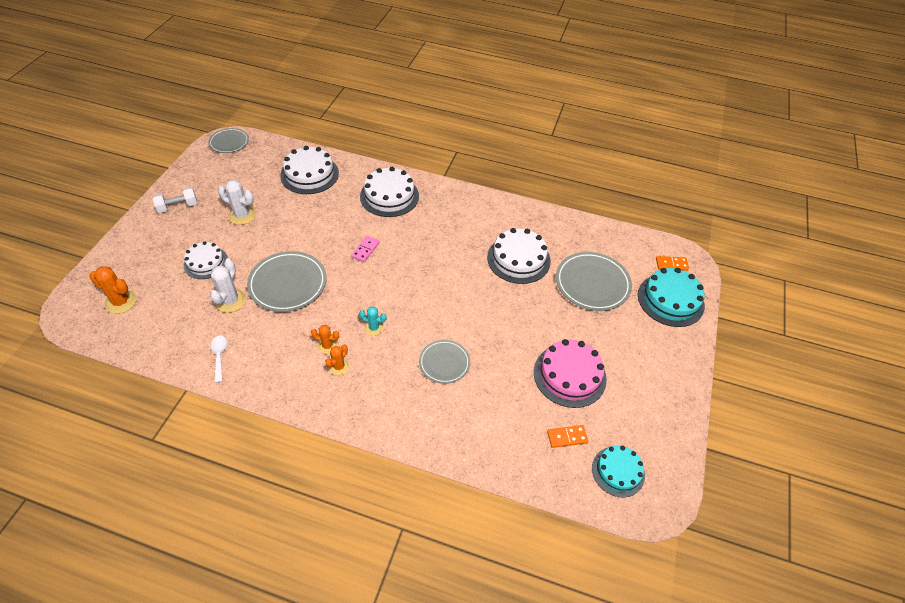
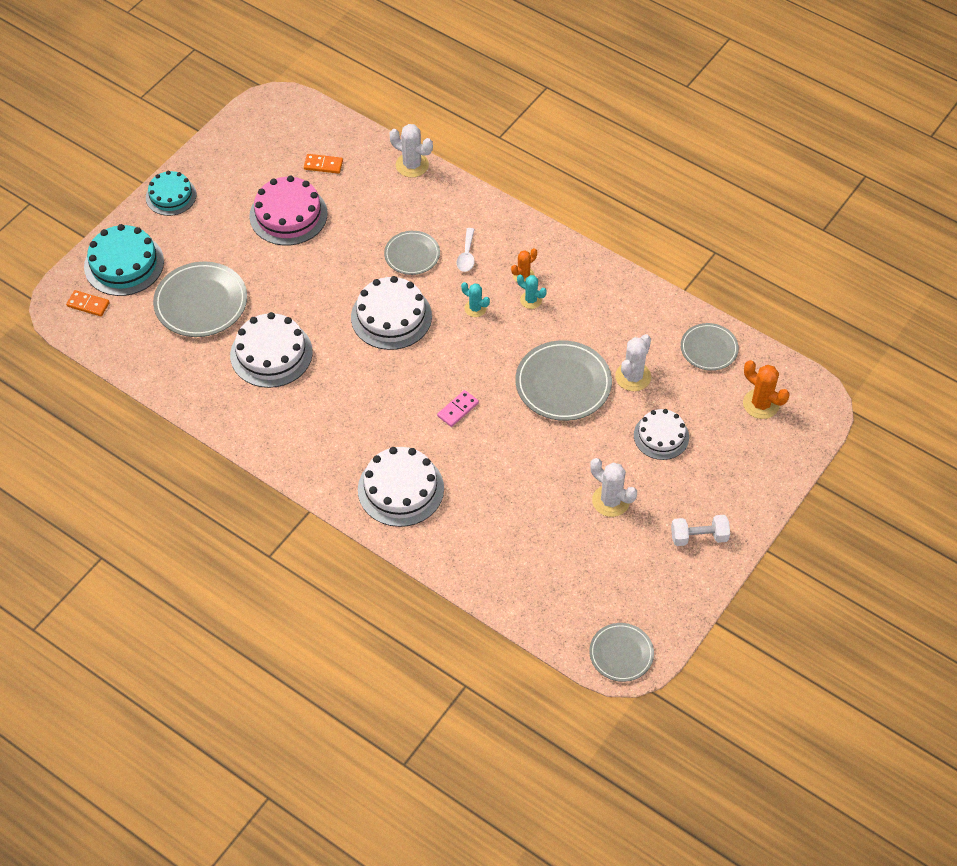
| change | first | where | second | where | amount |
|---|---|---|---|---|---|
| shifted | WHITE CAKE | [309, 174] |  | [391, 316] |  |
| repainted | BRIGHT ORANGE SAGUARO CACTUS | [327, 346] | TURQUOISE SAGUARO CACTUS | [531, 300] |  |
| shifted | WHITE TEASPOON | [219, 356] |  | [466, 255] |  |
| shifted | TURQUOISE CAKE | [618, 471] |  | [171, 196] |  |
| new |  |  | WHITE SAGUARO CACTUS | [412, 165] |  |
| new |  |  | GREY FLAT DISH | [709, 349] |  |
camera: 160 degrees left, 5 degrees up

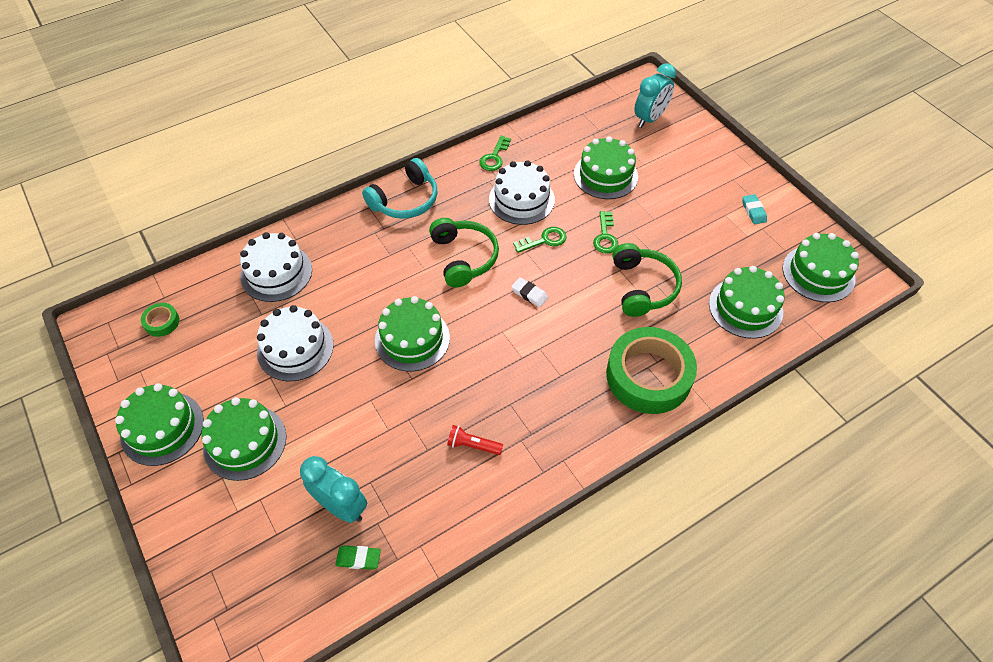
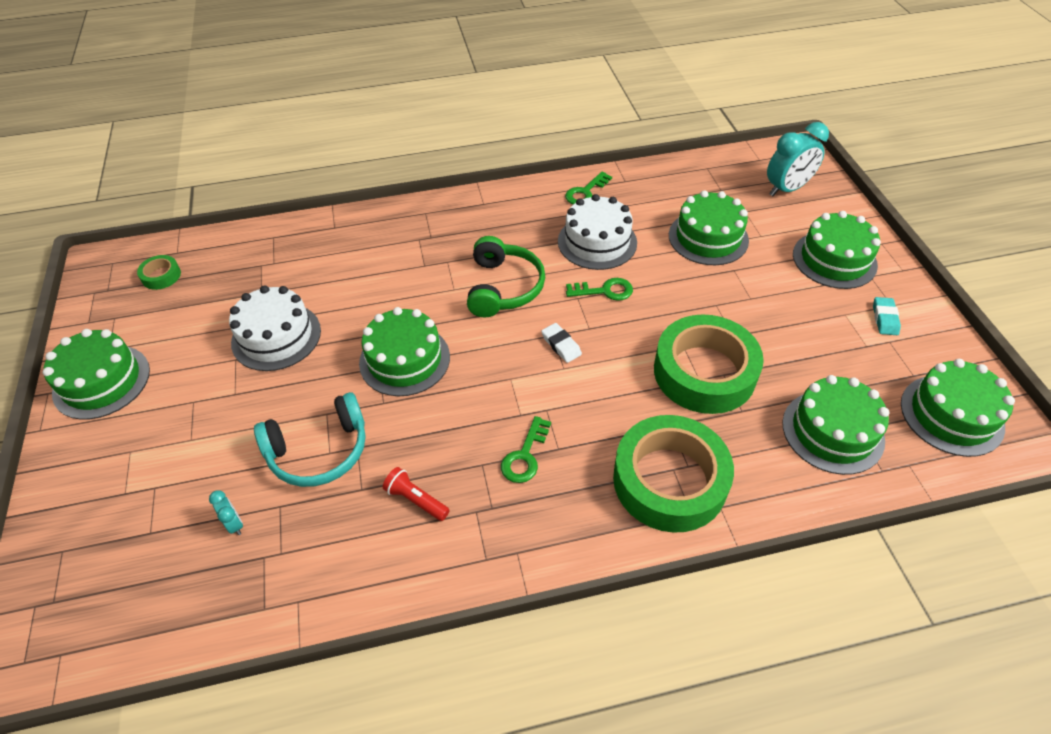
| change | first | where | second | where | amount |
|---|---|---|---|---|---|
| shifted | TURQUOISE OVER-EAR HEADPHONES | [405, 200] |  | [319, 451] |  |
| shifted | EMERALD DOOR KEY | [605, 236] |  | [525, 456] |  |
| gone | WHITE CAKE | [276, 273] |  |  |  |
| swapped | EMERALD OVER-EAR HEADPHONES | [642, 287] | EMERALD STICKY TAPE | [704, 372] |  |
| shifted | EMERALD CAKE | [245, 442] |  | [834, 259] |  |
| scaled | TURQUOISE ALARM CLOCK | [341, 506] |  | [234, 524] | x0.47 |
| gone | EMERALD GUM ERASER | [358, 558] |  |  |  |
camera: 20 degrees right, 5 degrees down

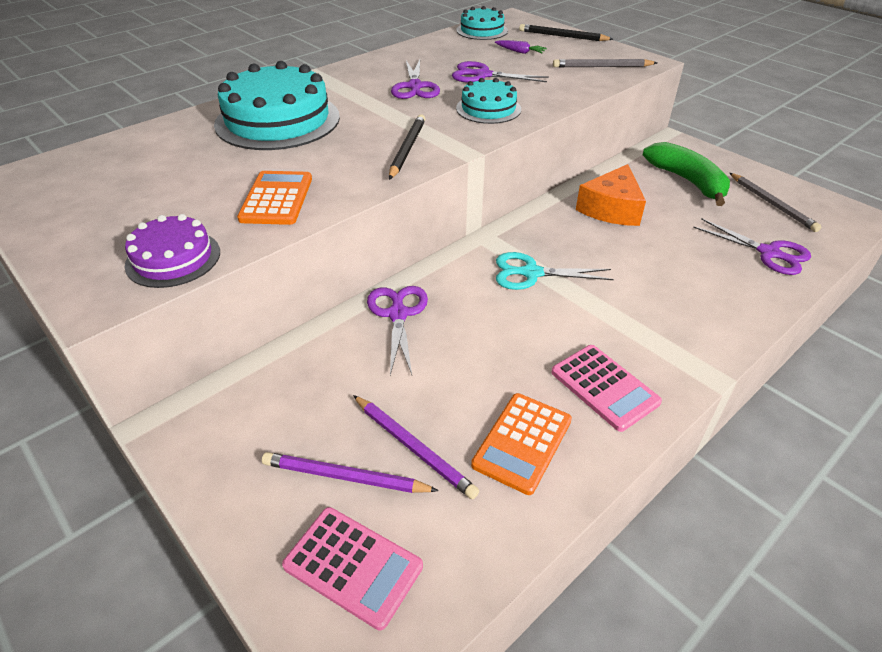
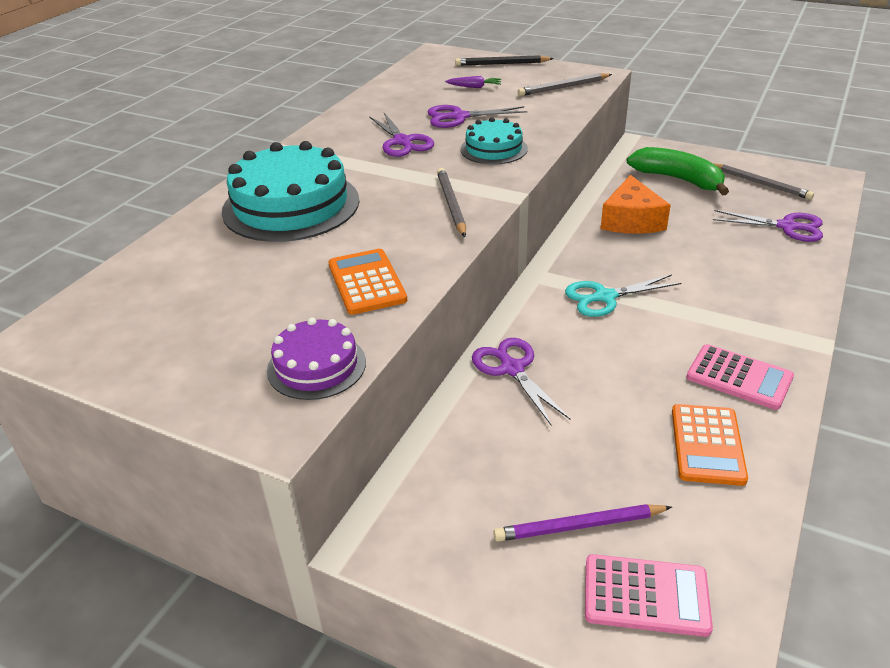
| change | first | where | second | where | amount |
|---|---|---|---|---|---|
| gone | TURQUOISE CAKE | [482, 30] |  |  |  |
| repainted | EBONY WOODEN PENCIL | [407, 149] | GREY WOODEN PENCIL | [451, 204] |  |
| gone | PURPLE WOODEN PENCIL | [413, 447] |  |  |  |
camera: 20 degrees left, 5 degrees down

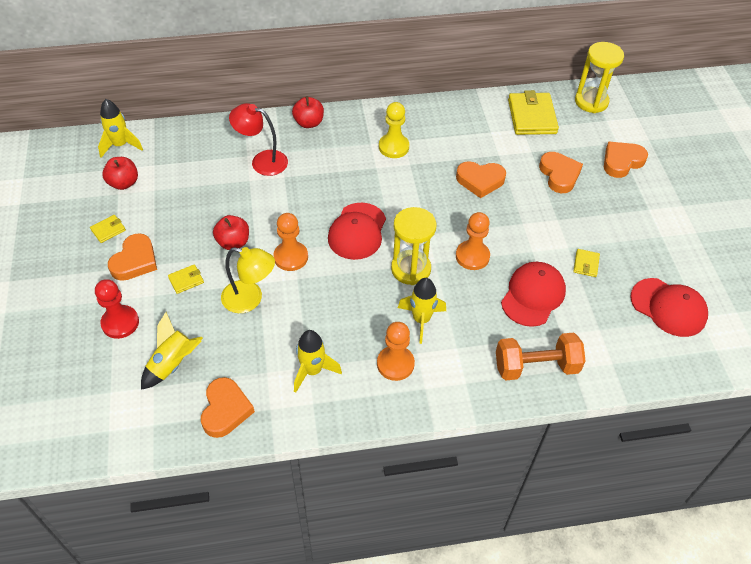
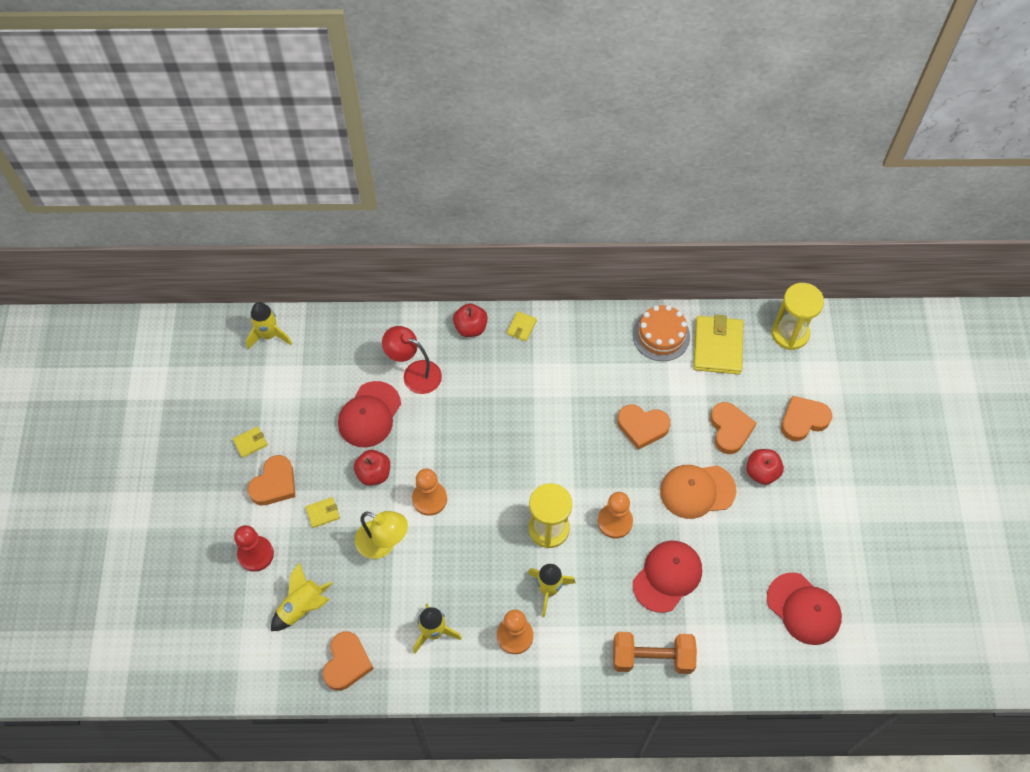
| change | first | where | second | where | amount |
|---|---|---|---|---|---|
| gone | YELLOW GAME PAWN | [393, 147] |  |  |  |
| shifted | RED APPLE | [123, 183] |  | [762, 472] |  |
| shifted | RED CAP | [357, 231] |  | [369, 414] |  |
| shifted | YELLOW CARD WALLET | [586, 264] |  | [521, 327] |  |
| new |  |  | BRIGHT ORANGE CAKE | [661, 335] |  |
| new |  |  | BRIGHT ORANGE CAP | [697, 491] |  |
camera: 10 degrees right, 10 degrees up

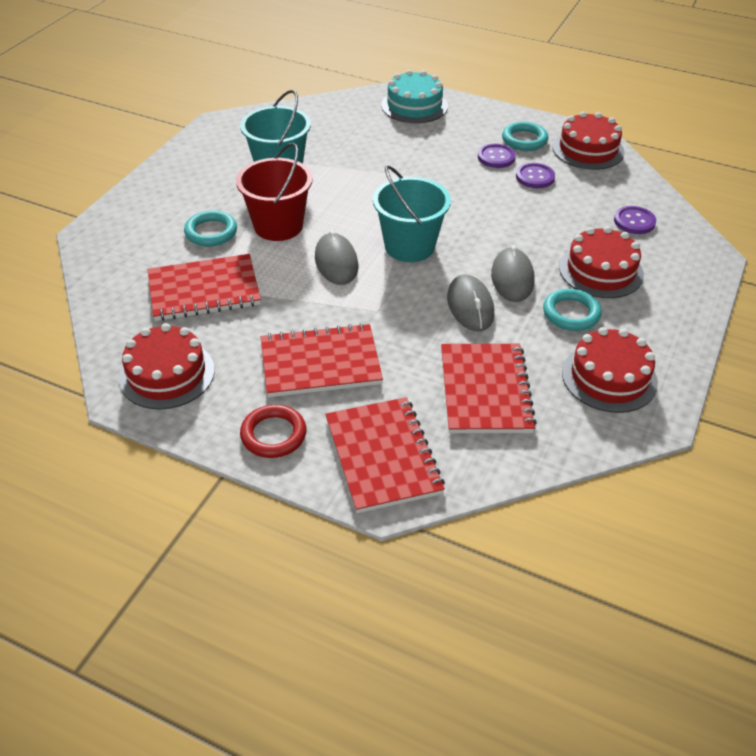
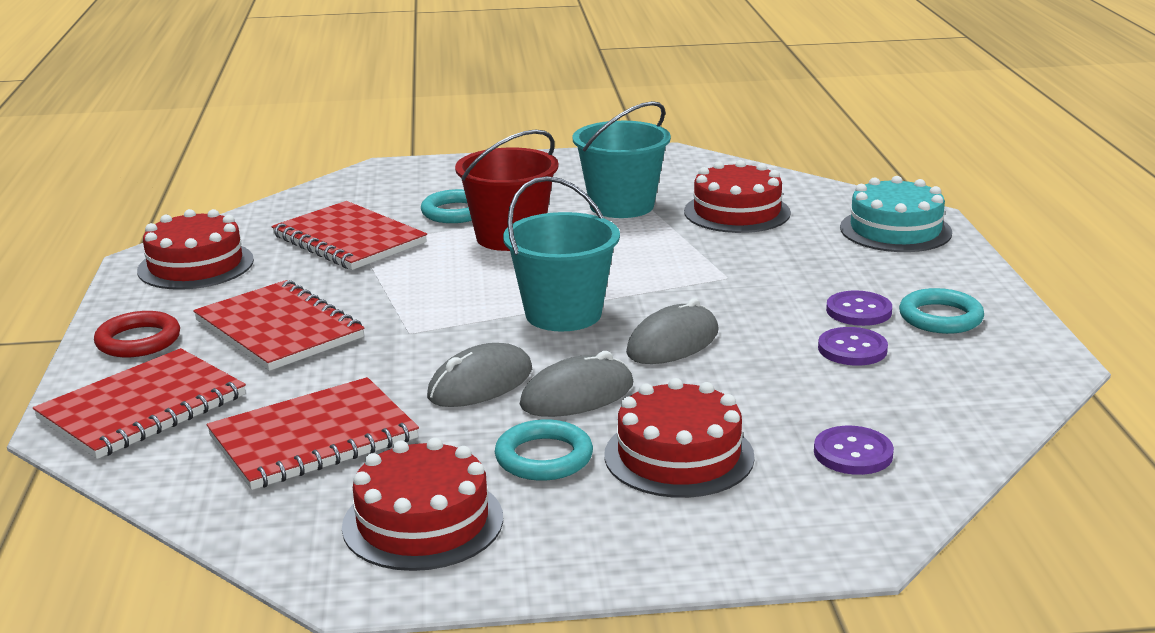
| change | first | where | second | where | amount |
|---|---|---|---|---|---|
| shifted | RED CAKE | [588, 149] |  | [737, 212] |  |
| shifted | GREY COMPUTER MOUSE | [336, 262] |  | [673, 342] |  |
camera: 60 degrees right, 20 degrees down

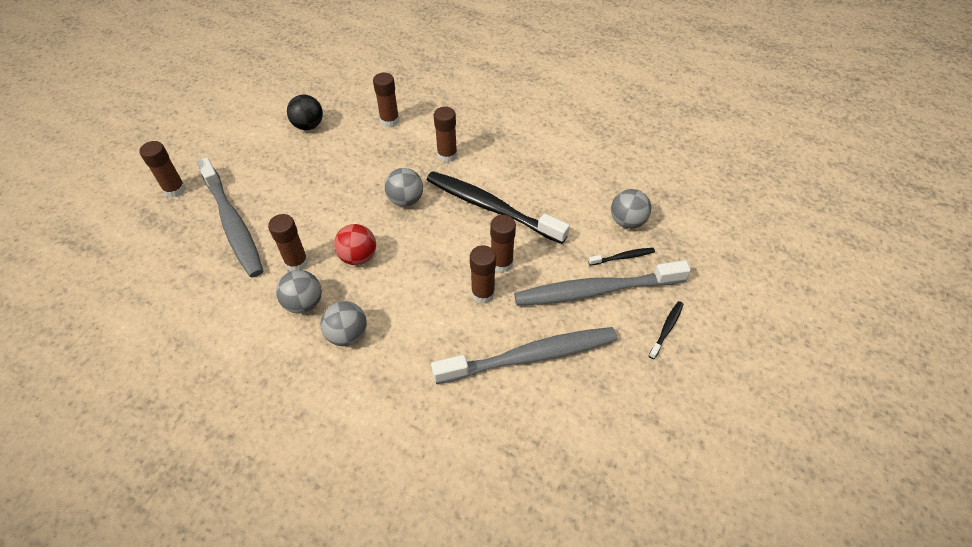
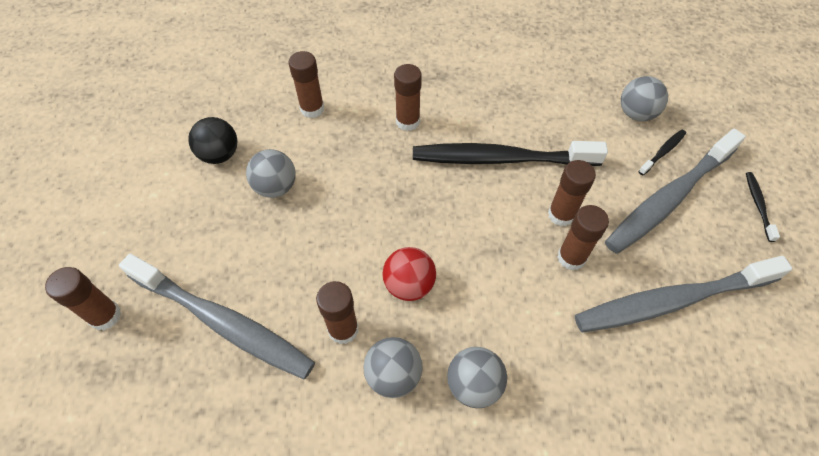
| change | first | where | second | where | amount |
|---|---|---|---|---|---|
| shifted | GREY SPHERE | [405, 200] |  | [276, 187] |  |
| rotated | GREY TOOTH BRUSH | [530, 356] |  | [671, 301] | 150 degrees counterclockwise |
camera: 30 degrees left, 5 degrees up

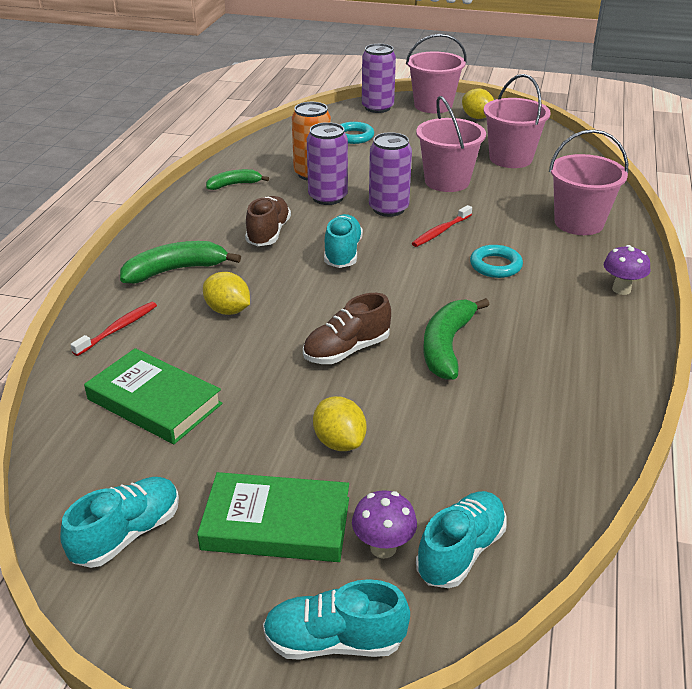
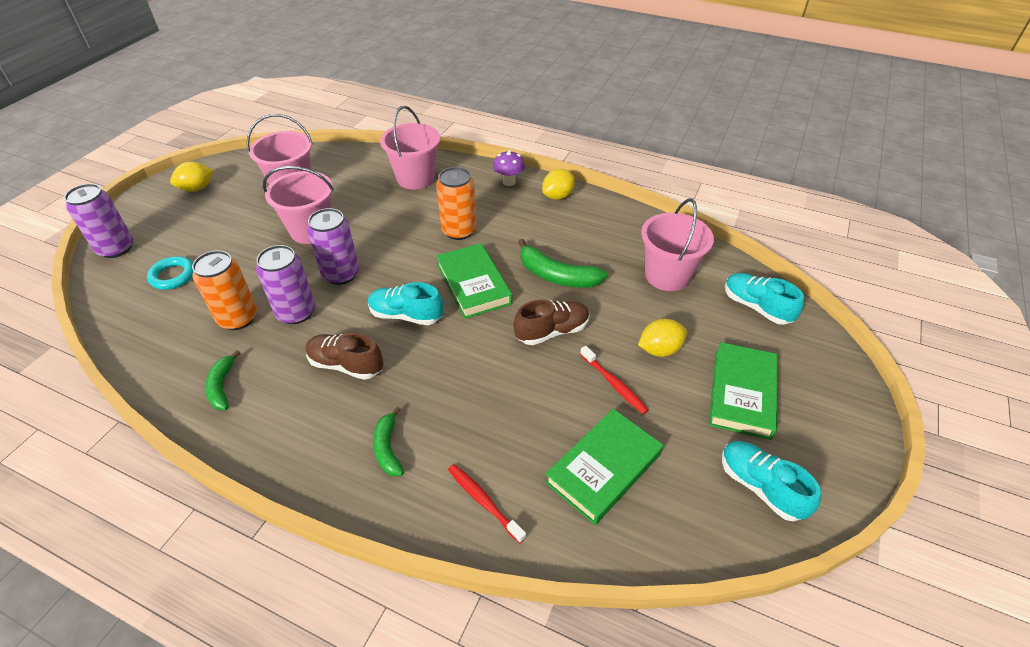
| change | first | where | second | where | amount |
|---|---|---|---|---|---|
| shifted | PINK SAND BUCKET | [433, 106] |  | [667, 275] |  |
| shifted | RED TOOTH BRUSH | [441, 231] |  | [614, 384] |  |
| scaled | EMERALD BANANA FRUIT | [176, 270] |  | [388, 448] | x0.62 |
| swapped | TURQUOISE TORUS | [495, 265] | BRIGHT ORANGE CAN | [459, 231] |  |
| shifted | YELLOW TOY LEMON | [228, 310] |  | [558, 196] |  |
| rotated | BROWN SHOE | [346, 350] |  | [552, 331] | 90 degrees counterclockwise |
| gone | PURPLE TOADSTOOL | [383, 548] |  |  |  |
| gone | TURQUOISE SHOE | [334, 641] |  |  |  |
| new |  |  | EMERALD HARDBACK | [473, 284] |  |
camera: 80 degrees left, 10 degrees up

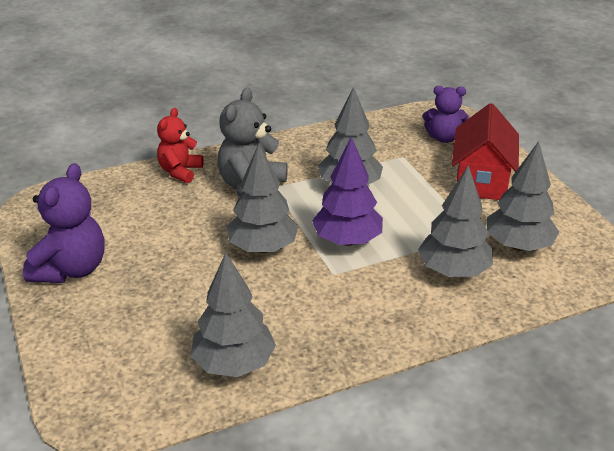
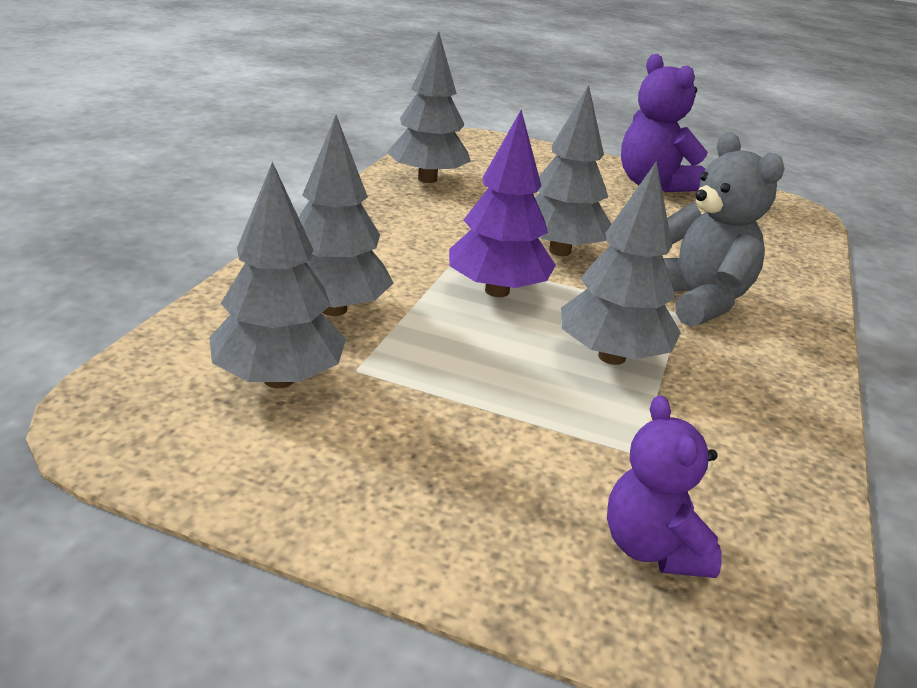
| change | first | where | second | where | amount |
|---|---|---|---|---|---|
| rotated | PURPLE TEDDY | [443, 138] |  | [652, 548] | 60 degrees counterclockwise |
| gone | RED HOUSE | [481, 180] |  |  |  |
| gone | RED TEDDY | [180, 171] |  |  |  |
camera: 130 degrees right, 5 degrees down

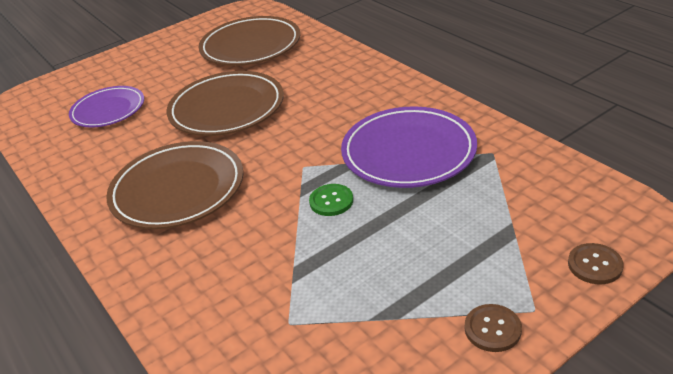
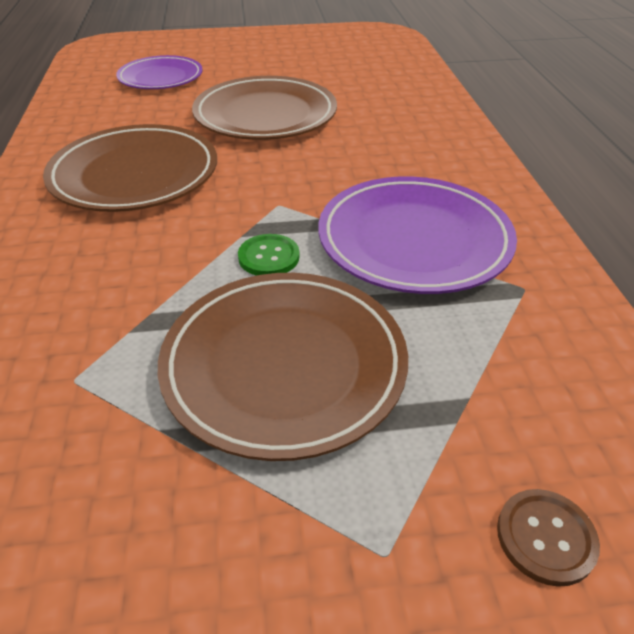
| change | first | where | second | where | amount |
|---|---|---|---|---|---|
| shifted | BROWN FLAT DISH | [251, 46] |  | [284, 365] |  |
| gone | BROWN BUTTON | [492, 329] |  |  |  |
camera: 25 degrees right, 5 degrees up

